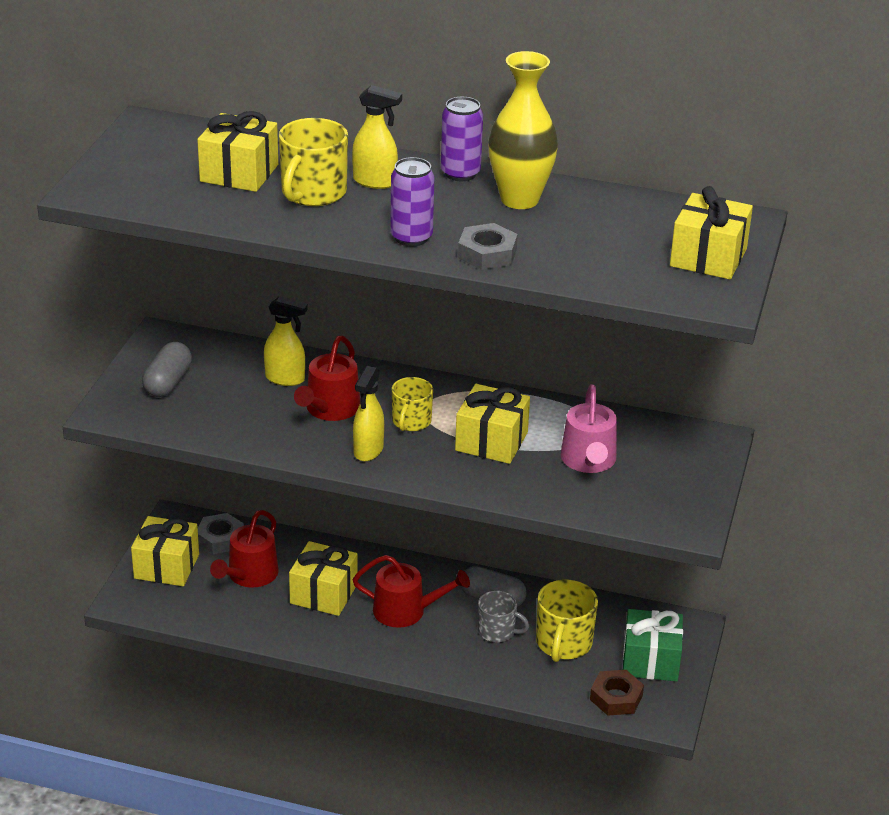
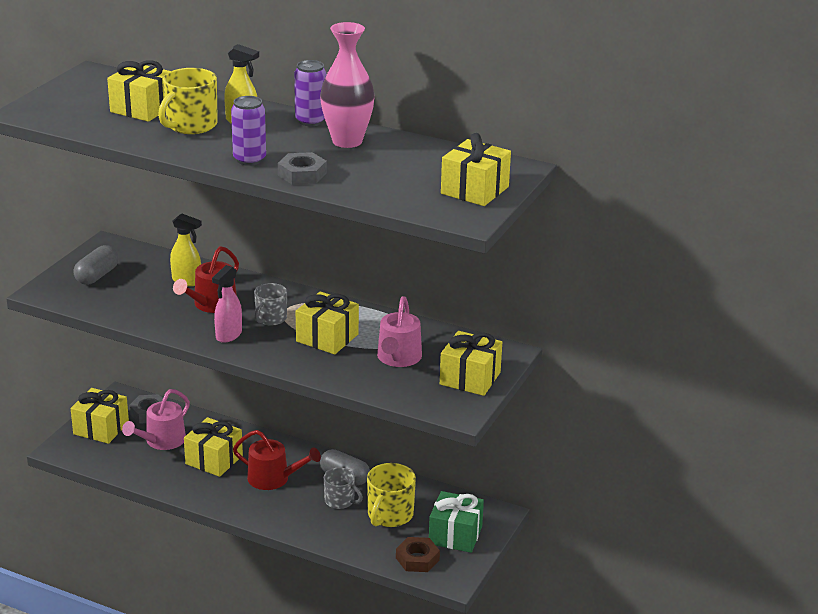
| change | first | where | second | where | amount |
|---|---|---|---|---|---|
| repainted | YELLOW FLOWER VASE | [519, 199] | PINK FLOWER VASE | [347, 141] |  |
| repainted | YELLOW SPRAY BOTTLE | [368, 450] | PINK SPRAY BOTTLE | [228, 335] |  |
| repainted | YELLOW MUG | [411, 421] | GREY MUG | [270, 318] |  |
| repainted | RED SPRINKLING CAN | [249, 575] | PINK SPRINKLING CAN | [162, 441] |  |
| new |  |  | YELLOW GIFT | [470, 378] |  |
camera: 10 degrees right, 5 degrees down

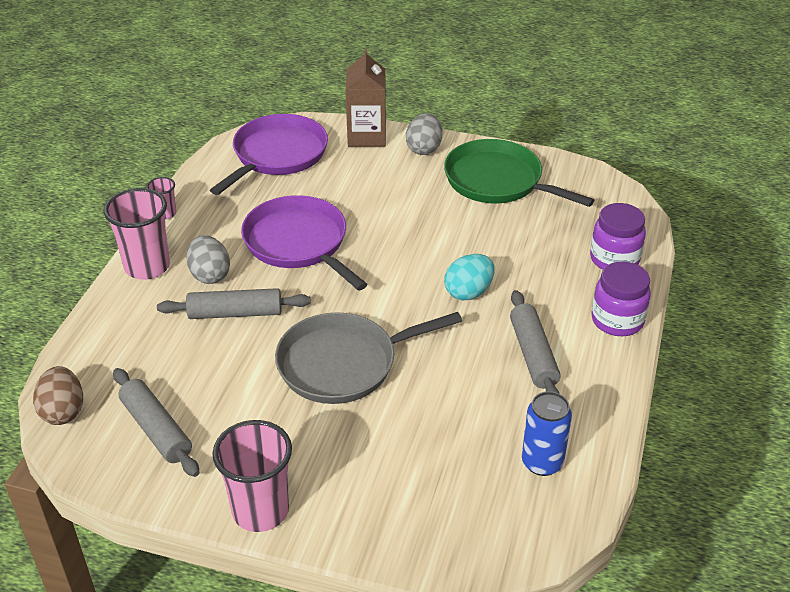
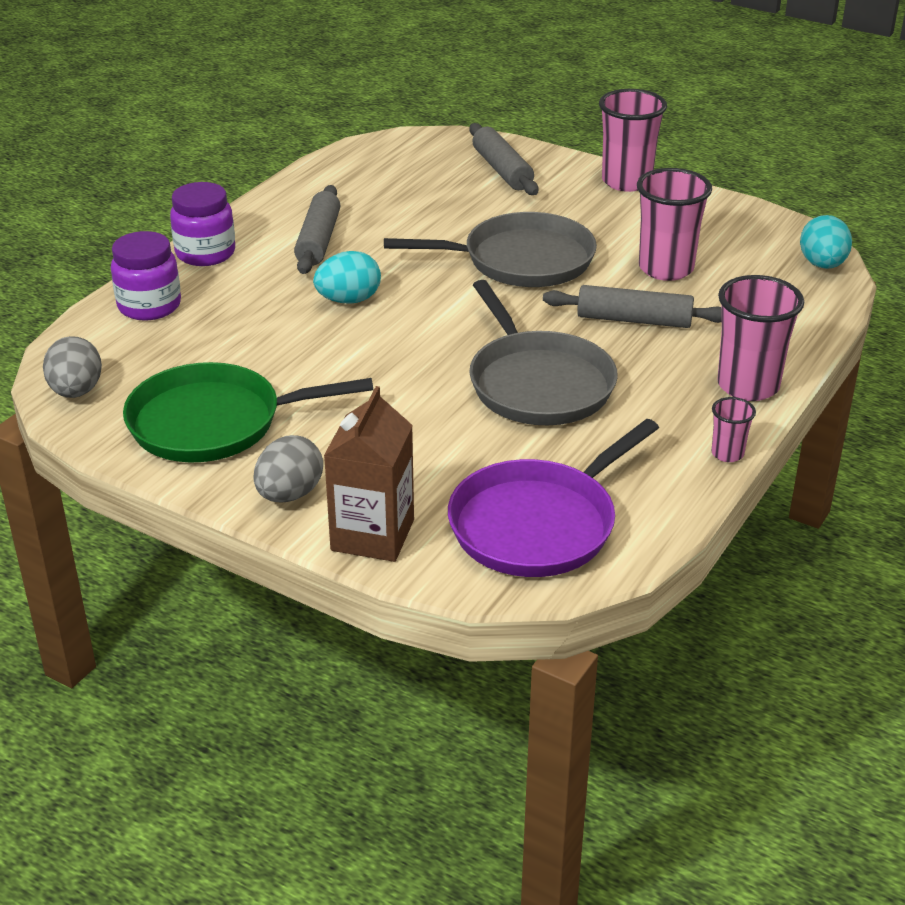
| change | first | where | second | where | amount |
|---|---|---|---|---|---|
| rotated | EMERALD SKILLET | [497, 181] |  | [213, 423] | 120 degrees clockwise |
| repainted | PURPLE SKILLET | [298, 243] | GREY SKILLET | [538, 384] |  |
| shifted | GREY EGG SHAPE | [210, 275] |  | [76, 391] |  |
| repainted | BROWN EGG SHAPE | [63, 411] | TURQUOISE EGG SHAPE | [822, 265] |  |
| shifted | GREY ROLLING PIN | [156, 429] |  | [502, 170] |  |
| gone | BLUE CAN | [542, 462] |  |  |  |
| new |  |  | PINK TUMBLER | [666, 268] |  |
camera: 165 degrees left, 5 degrees down

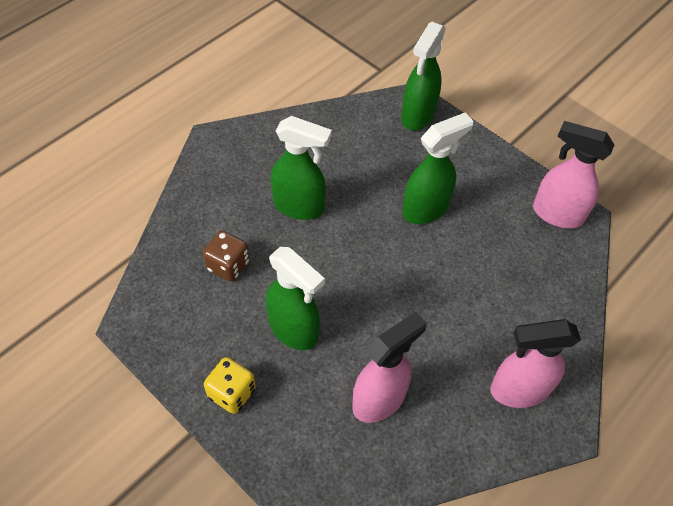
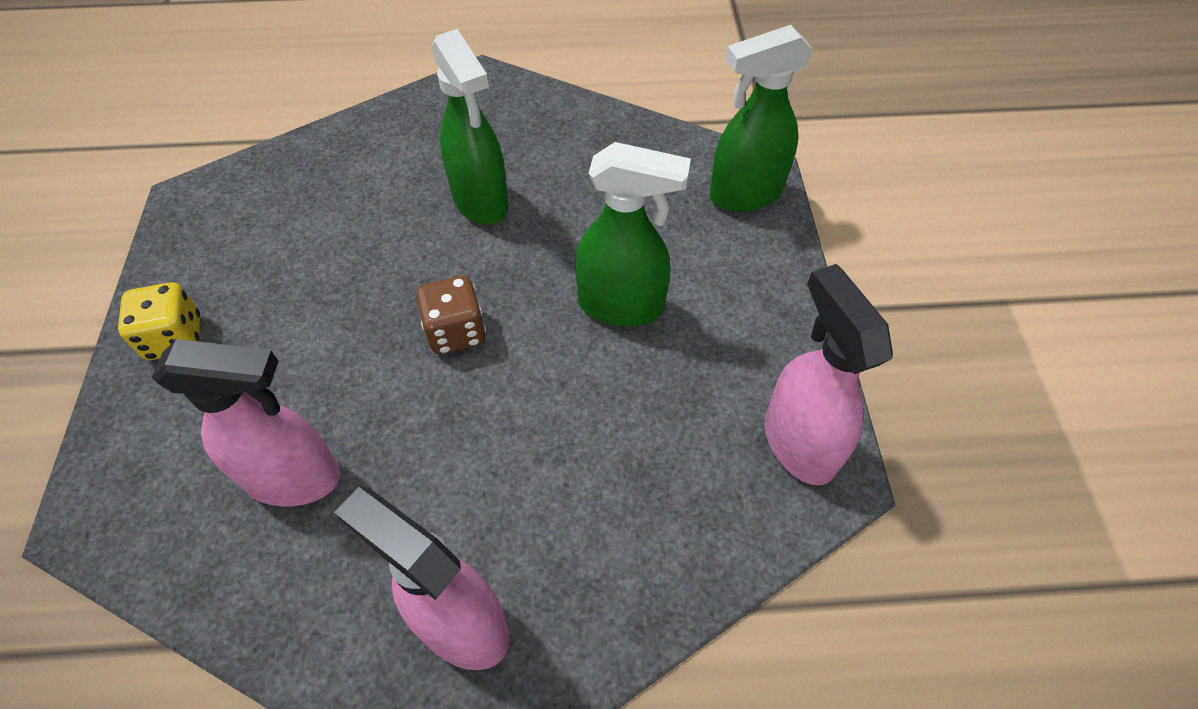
| change | first | where | second | where | amount |
|---|---|---|---|---|---|
| shifted | BROWN GAME DIE | [228, 265] |  | [456, 331] |  |
| gone | EMERALD SPRAY BOTTLE | [294, 330] |  |  |  |
camera: 45 degrees right, 0 degrees up

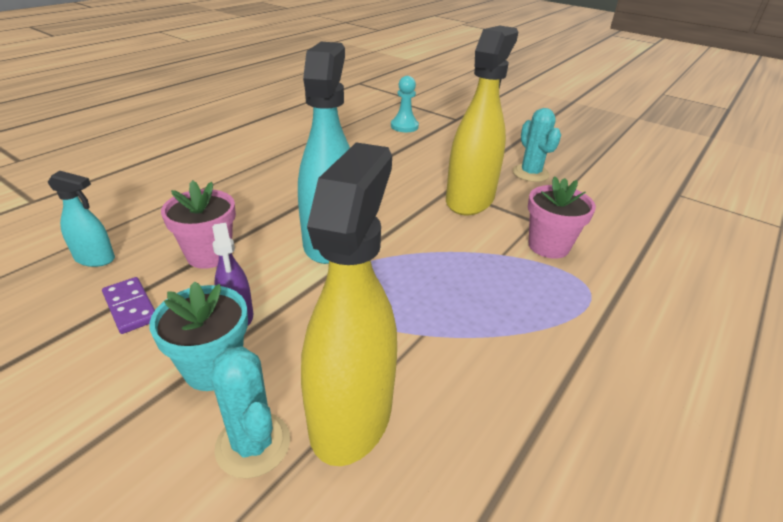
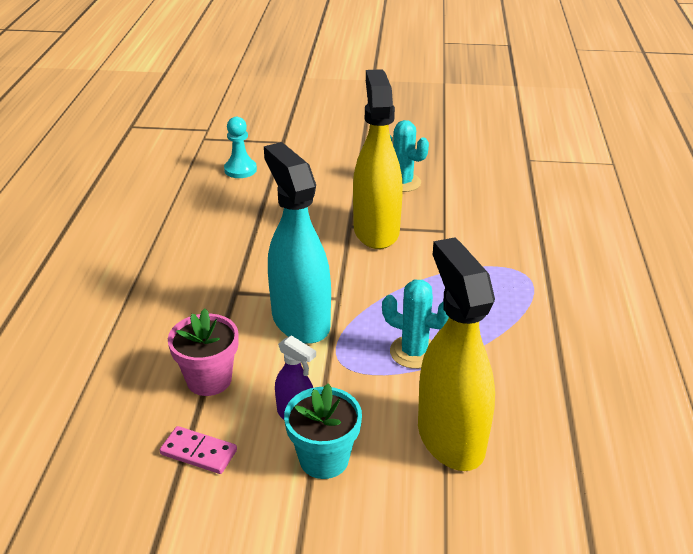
| change | first | where | second | where | amount |
|---|---|---|---|---|---|
| gone | TURQUOISE SPRAY BOTTLE | [95, 259] |  |  |  |
| gone | PINK POTTED PLANT | [548, 246] |  |  |  |
| repainted | PURPLE DOMINO PIECE | [130, 307] | PINK DOMINO PIECE | [198, 452] |  |
| shifted | TURQUOISE SAGUARO CACTUS | [253, 444] |  | [414, 352] |  |
camera: 30 degrees left, 0 degrees up

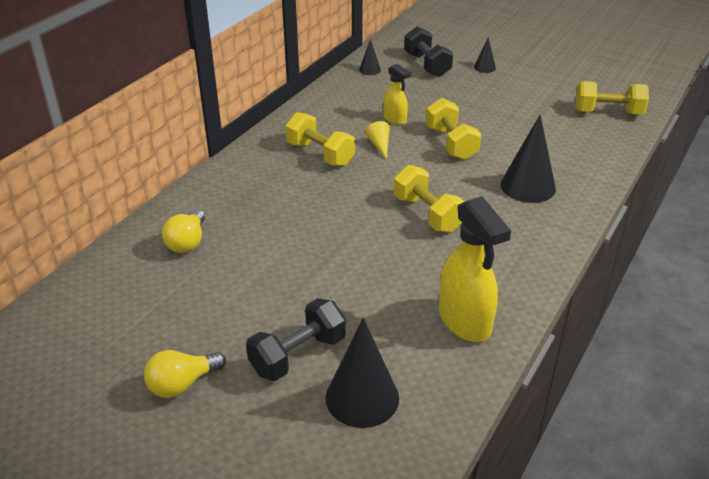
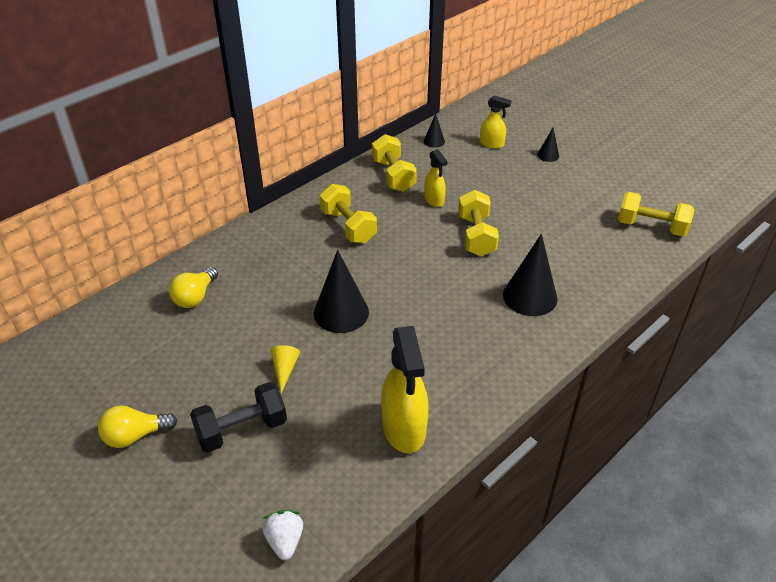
| change | first | where | second | where | amount |
|---|---|---|---|---|---|
| swapped | EBONY FREE WEIGHT | [427, 65] | YELLOW SPRAY BOTTLE | [492, 144] |  |
| shifted | YELLOW SOLID CONE | [379, 145] |  | [285, 369] |  |
| shifted | YELLOW FREE WEIGHT | [427, 214] |  | [393, 175] |  |
| shifted | EBONY SOLID CONE | [362, 397] |  | [341, 312] |  |
| new |  |  | WHITE BERRY | [285, 541] |  |
camera: 15 degrees right, 5 degrees up

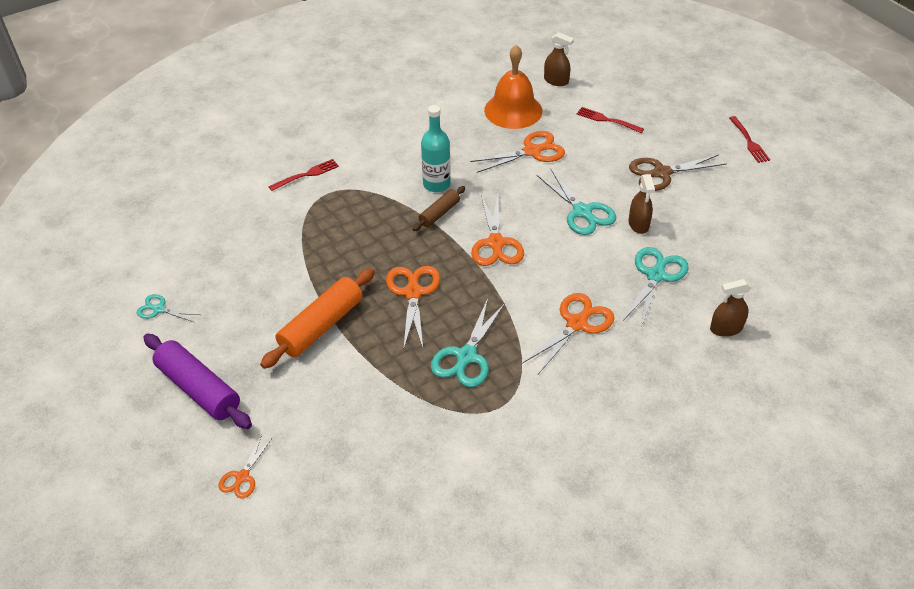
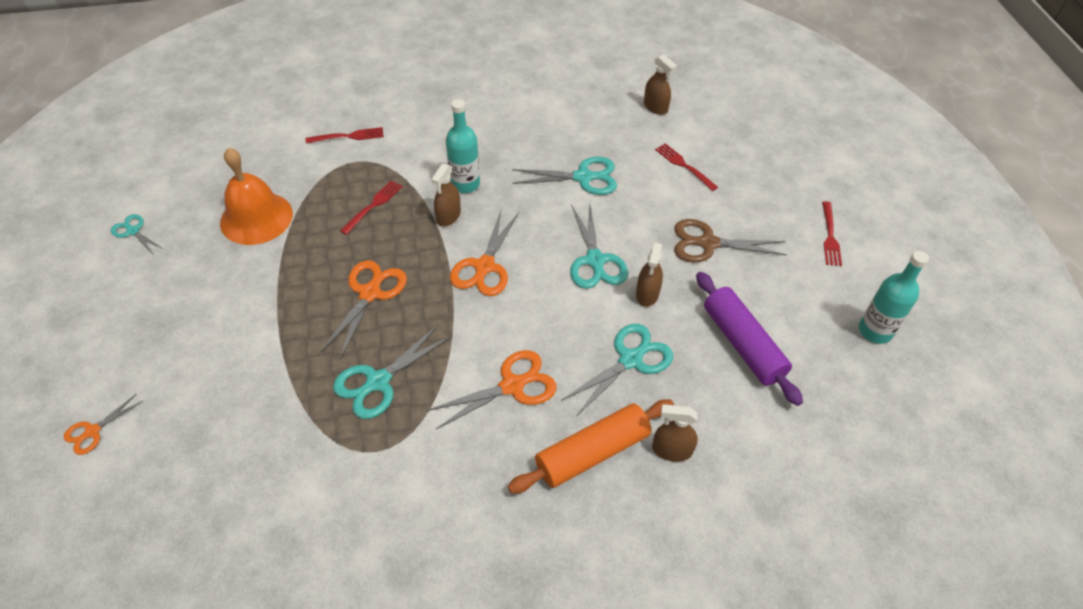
| change | first | where | second | where | amount |
|---|---|---|---|---|---|
| shifted | BRIGHT ORANGE HAND BELL | [513, 110] |  | [256, 218] |  |
| repainted | BRIGHT ORANGE SCISSORS | [532, 151] | TURQUOISE SCISSORS | [584, 177] |  |
| swapped | BROWN ROLLING PIN | [439, 213] | BROWN SPRAY BOTTLE | [448, 216] |  |
| shifted | BRIGHT ORANGE ROLLING PIN | [321, 326] |  | [592, 453] |  |
| shifted | PURPLE ROLLING PIN | [199, 388] |  | [743, 344] |  |
| new |  |  | RED FORK | [373, 205] |  |
| new |  |  | TURQUOISE BOTTLE | [875, 331] |  |
camera: 20 degrees right, 5 degrees up

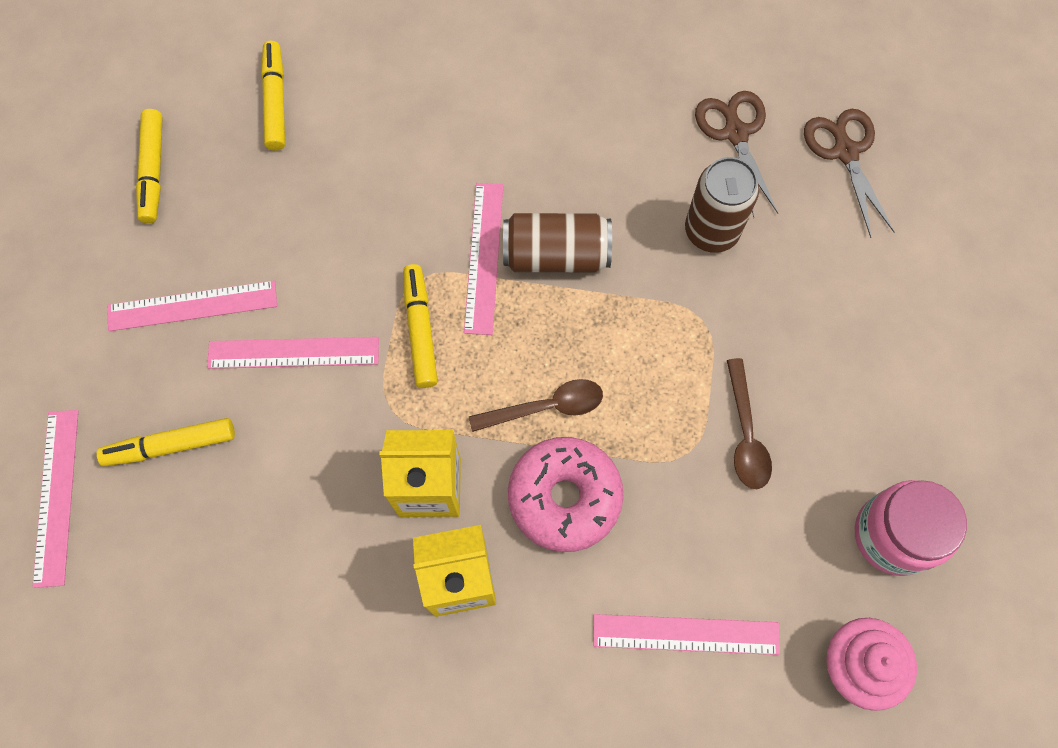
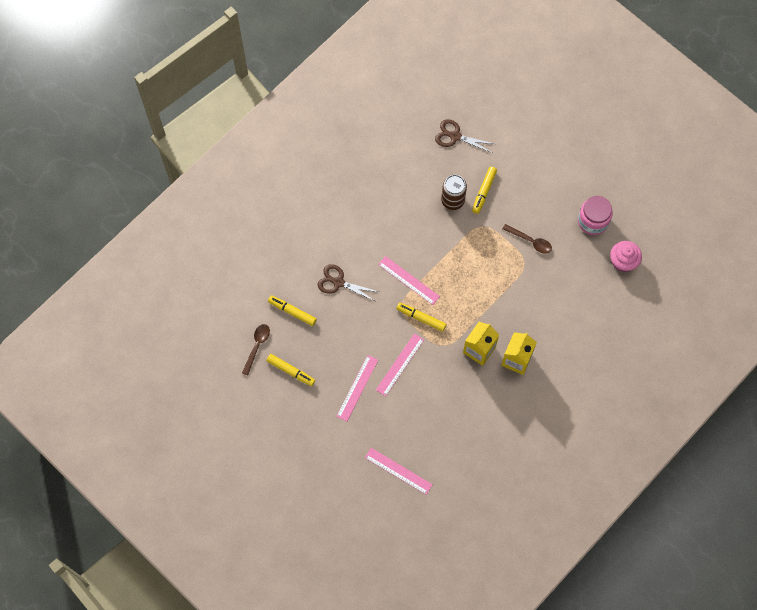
| change | first | where | second | where | amount |
|---|---|---|---|---|---|
| shifted | BROWN SCISSORS | [735, 133] |  | [338, 282] |  |
| gone | BROWN CAN | [556, 255] |  |  |  |
| shifted | BROWN TEASPOON | [546, 407] |  | [257, 346] |  |
| shifted | YELLOW MARKER PEN | [170, 445] |  | [484, 191] |  |
| gone | PINK DONUT | [564, 497] |  |  |  |
| gone | PINK STRAIGHTEDGE | [686, 634] |  |  |  |
camera: 55 degrees left, 0 degrees up

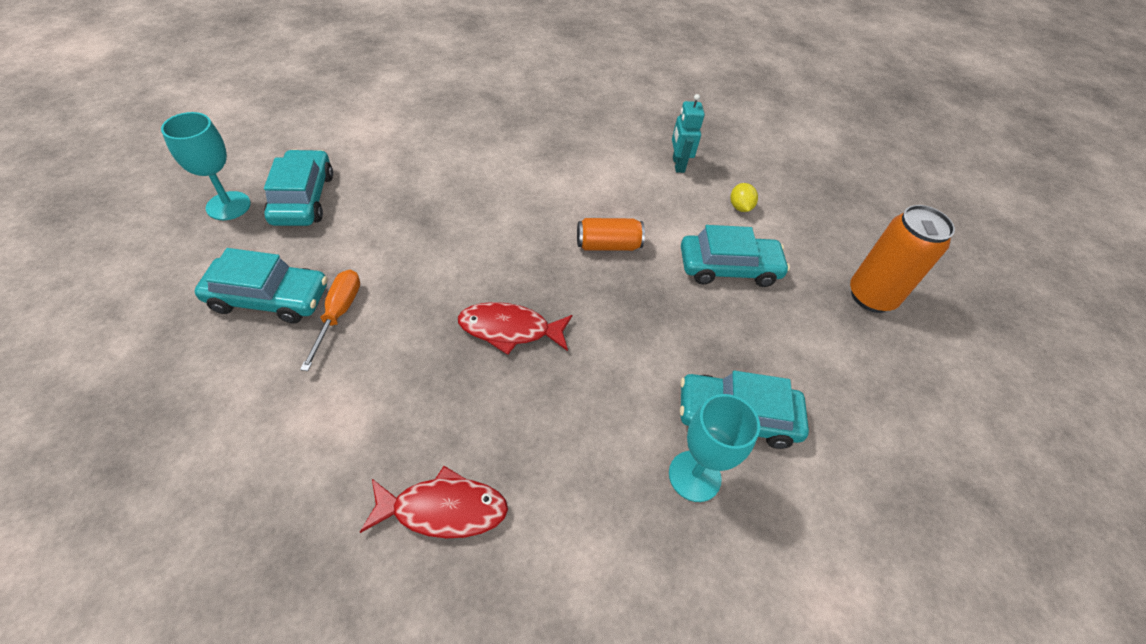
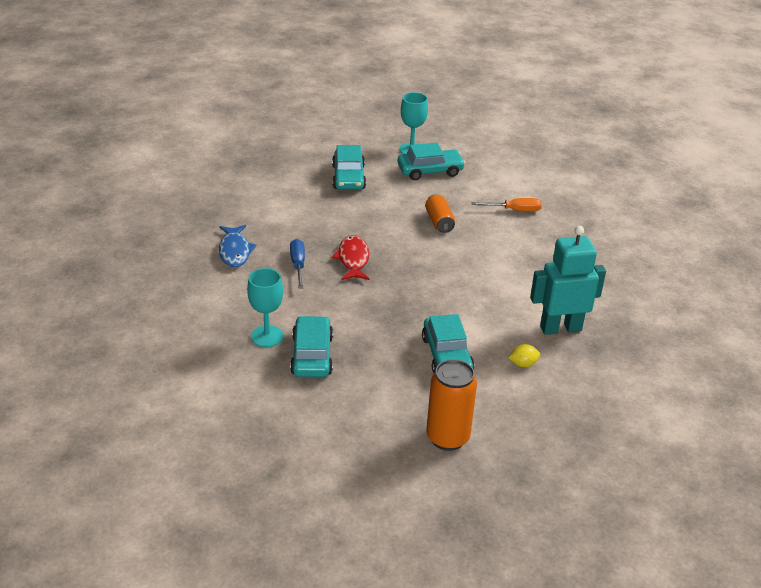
| change | first | where | second | where | amount |
|---|---|---|---|---|---|
| scaled | TURQUOISE ROBOT | [678, 164] |  | [560, 328] | x1.78 |
| shifted | BRIGHT ORANGE CAN | [608, 245] |  | [439, 222] |  |
| shifted | BRIGHT ORANGE FLAT SCREWDRIVER | [338, 314] |  | [514, 210] |  |
| repainted | RED FISH | [443, 509] | BLUE FISH | [235, 251] |  |
| new |  |  | BLUE FLAT SCREWDRIVER | [298, 265] |  |
camera: 85 degrees right, 15 degrees down

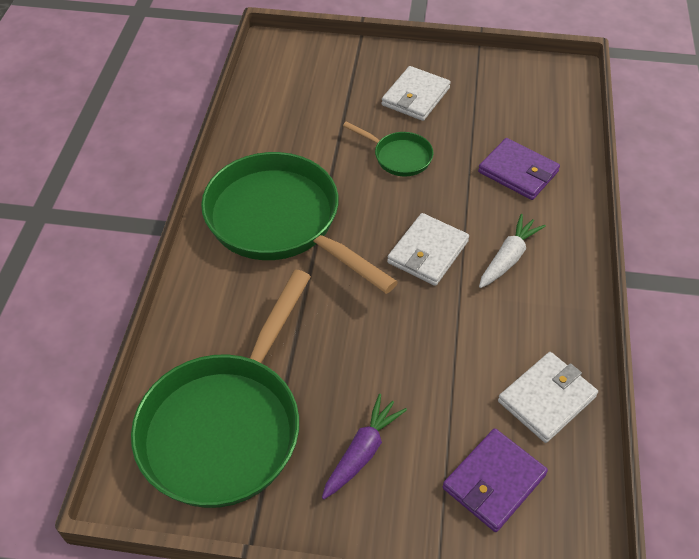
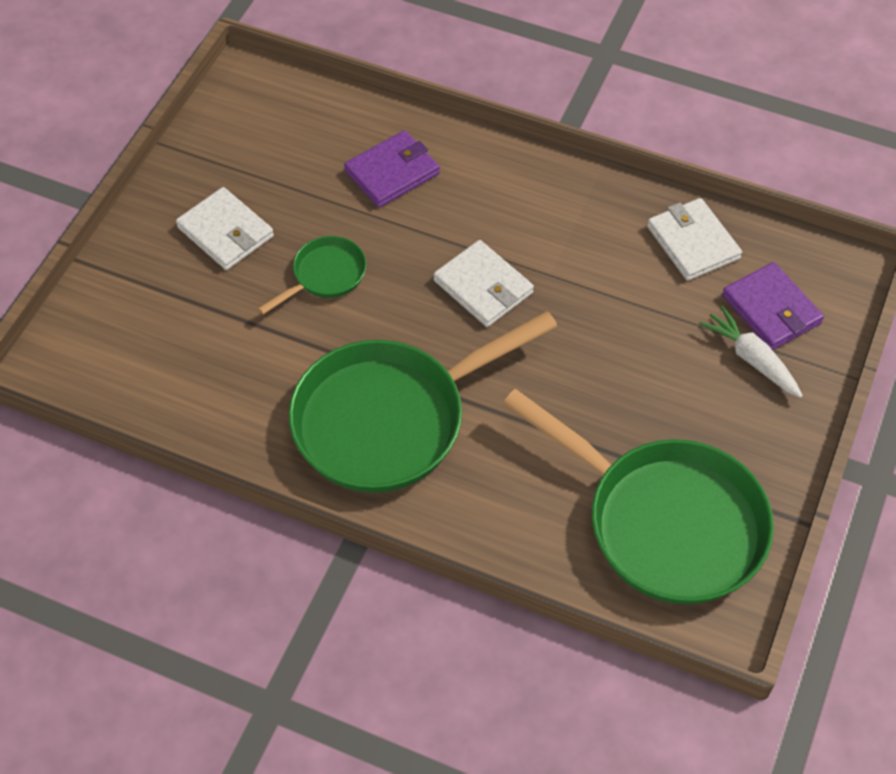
| change | first | where | second | where | amount |
|---|---|---|---|---|---|
| shifted | WHITE CARROT | [508, 258] |  | [751, 359] |  |
| gone | PURPLE CARROT | [362, 452] |  |  |  |
camera: 75 degrees left, 5 degrees up

